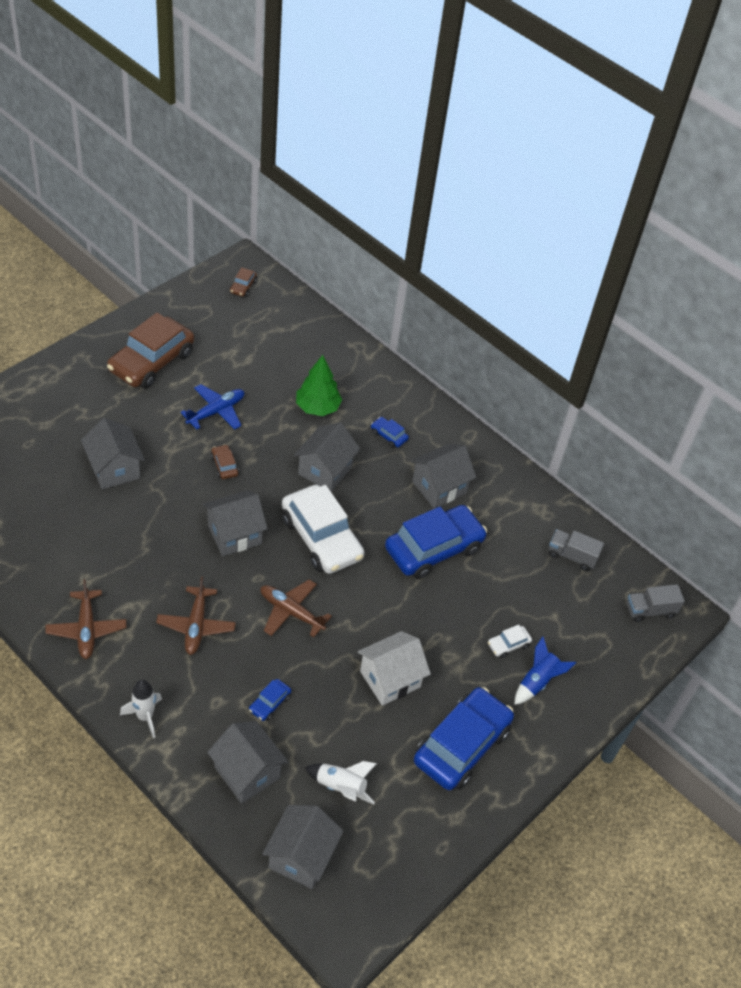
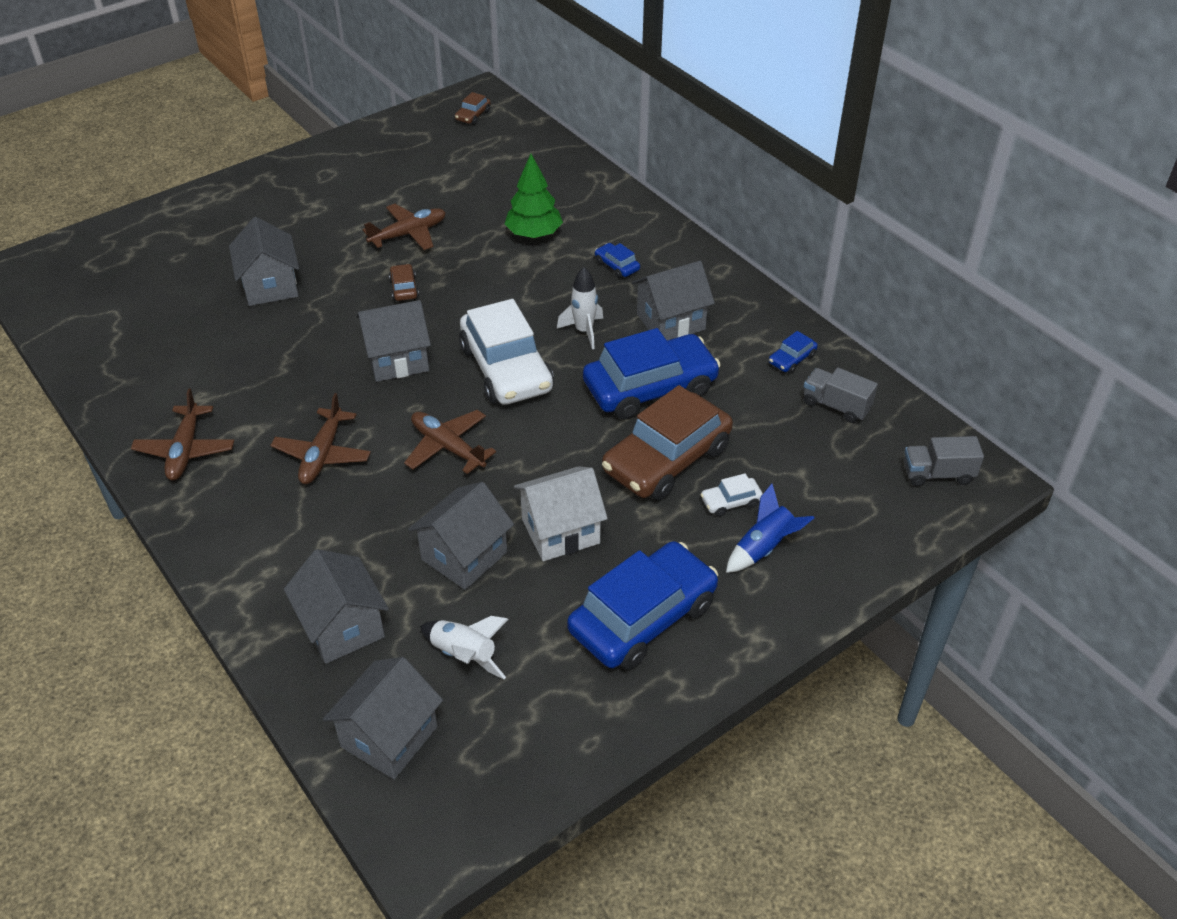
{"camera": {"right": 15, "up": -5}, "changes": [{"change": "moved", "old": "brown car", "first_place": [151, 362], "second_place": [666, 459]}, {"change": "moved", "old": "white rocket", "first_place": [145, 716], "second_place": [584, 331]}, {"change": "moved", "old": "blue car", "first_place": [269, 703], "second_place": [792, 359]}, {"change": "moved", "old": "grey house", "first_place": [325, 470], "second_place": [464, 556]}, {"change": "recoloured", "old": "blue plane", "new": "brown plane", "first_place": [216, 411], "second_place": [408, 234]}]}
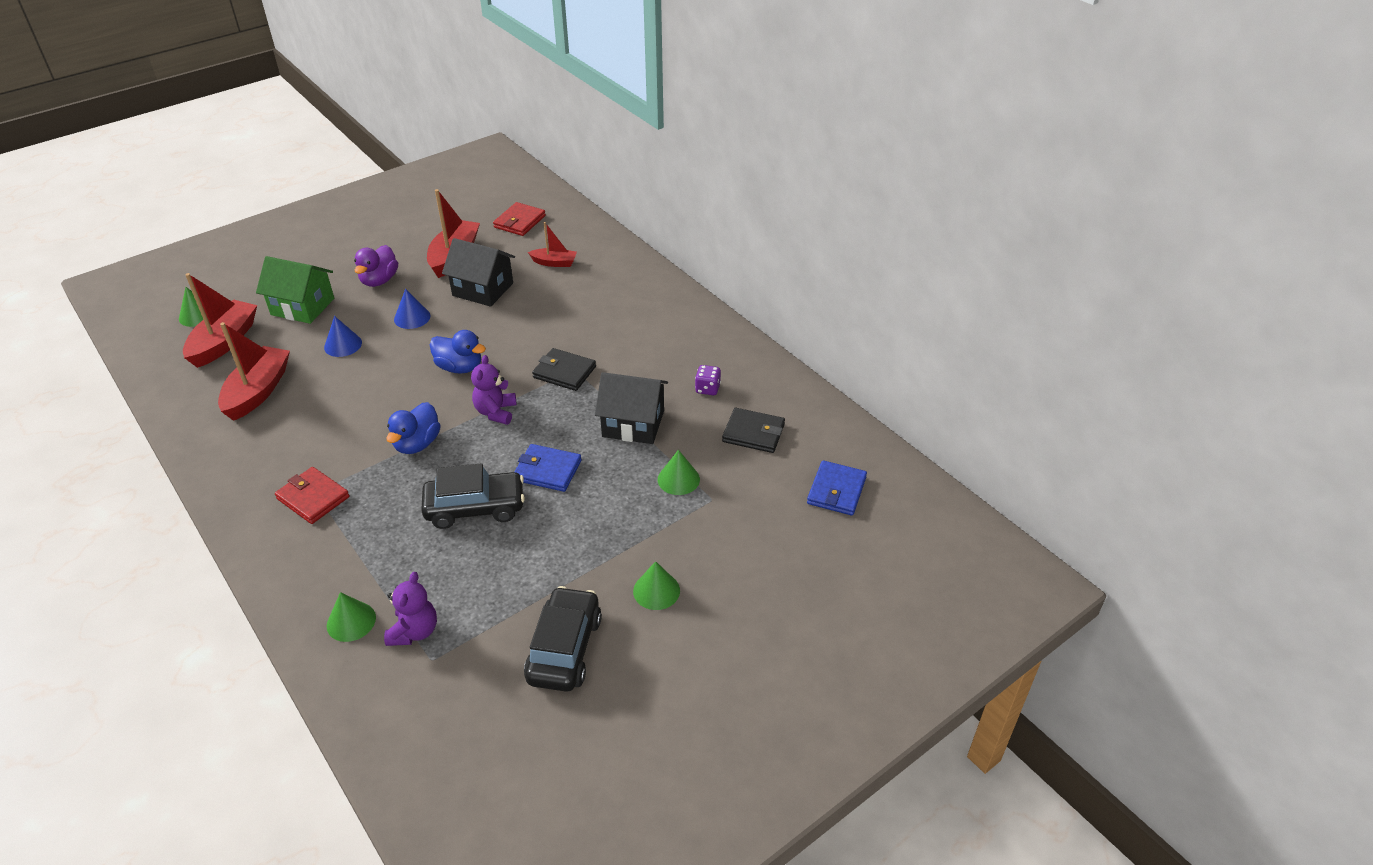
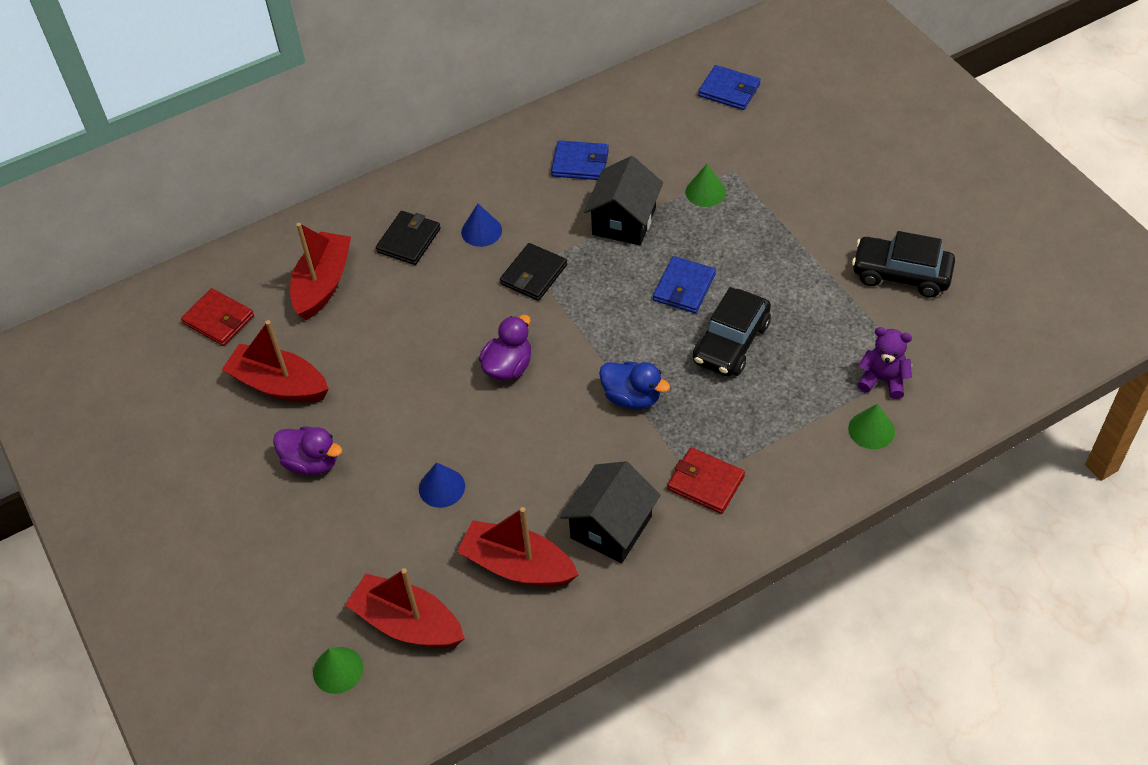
{"camera": {"right": -80, "up": 10}, "changes": [{"change": "removed", "old": "green house", "first_place": [302, 306]}, {"change": "removed", "old": "purple teddy bear", "first_place": [496, 412]}, {"change": "removed", "old": "green cone", "first_place": [656, 590]}, {"change": "moved", "old": "blue cone", "first_place": [412, 317], "second_place": [481, 231]}, {"change": "moved", "old": "black house", "first_place": [483, 289], "second_place": [611, 527]}, {"change": "moved", "old": "black wallet", "first_place": [753, 433], "second_place": [409, 240]}, {"change": "replaced", "old": "purple dice", "new": "blue wallet", "first_place": [707, 389], "second_place": [580, 163]}, {"change": "recoloured", "old": "blue duck", "new": "purple duck", "first_place": [460, 367], "second_place": [508, 367]}, {"change": "turned", "old": "red wallet", "first_place": [313, 498], "second_place": [705, 482], "degrees": 75}, {"change": "turned", "old": "black car", "first_place": [475, 508], "second_place": [731, 343], "degrees": -150}, {"change": "resized", "old": "red boat", "first_place": [554, 263], "second_place": [323, 284], "factor": 1.76}]}
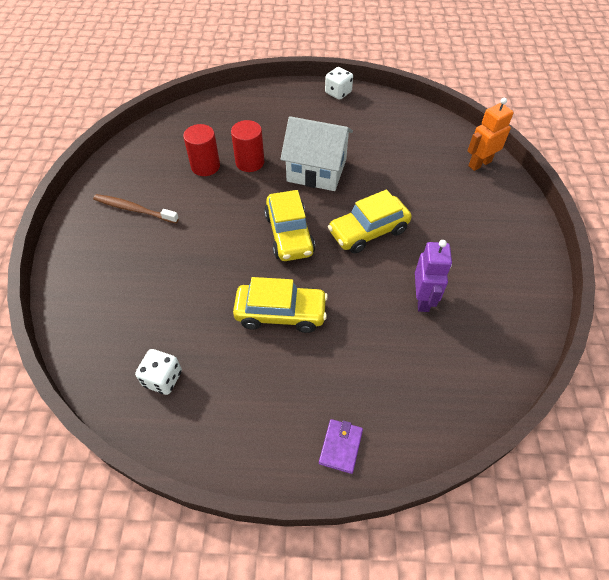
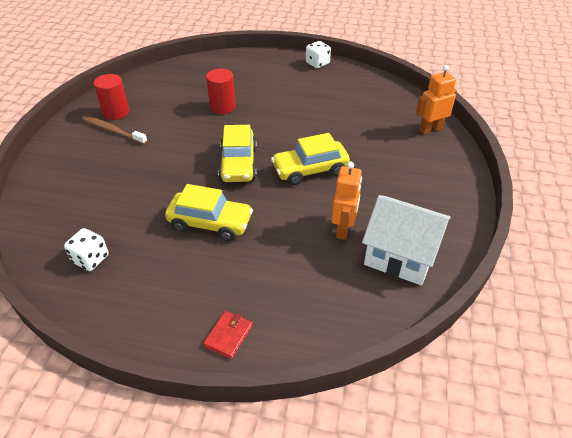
{"camera": {"right": 10, "up": -10}, "changes": [{"change": "moved", "old": "red cylinder", "first_place": [205, 166], "second_place": [116, 112]}, {"change": "moved", "old": "white house", "first_place": [316, 170], "second_place": [400, 255]}, {"change": "recoloured", "old": "purple wallet", "new": "red wallet", "first_place": [340, 446], "second_place": [228, 336]}, {"change": "recoloured", "old": "purple robot", "new": "orange robot", "first_place": [423, 299], "second_place": [343, 229]}]}
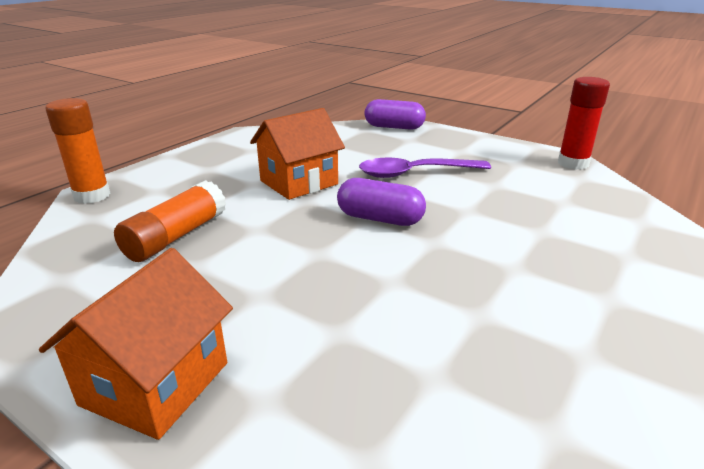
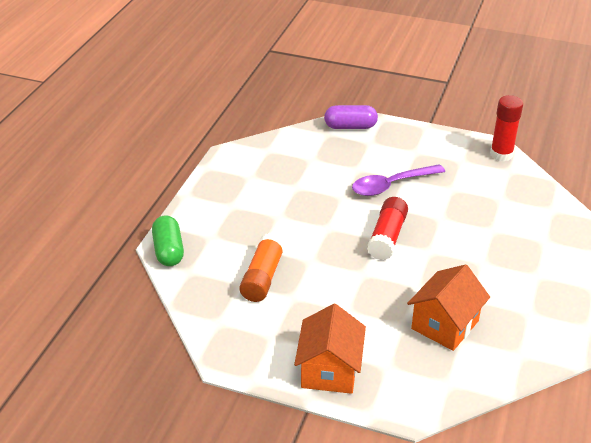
{"camera": {"right": -15, "up": 10}, "changes": [{"change": "moved", "old": "orange house", "first_place": [299, 182], "second_place": [445, 325]}, {"change": "replaced", "old": "orange glue stick", "new": "green capsule", "first_place": [92, 196], "second_place": [168, 250]}, {"change": "replaced", "old": "purple capsule", "new": "red glue stick", "first_place": [380, 219], "second_place": [387, 237]}]}
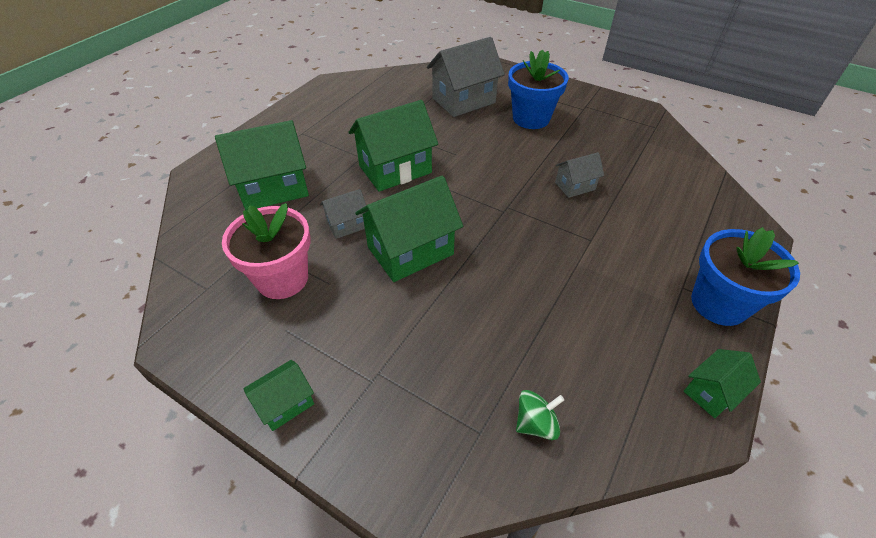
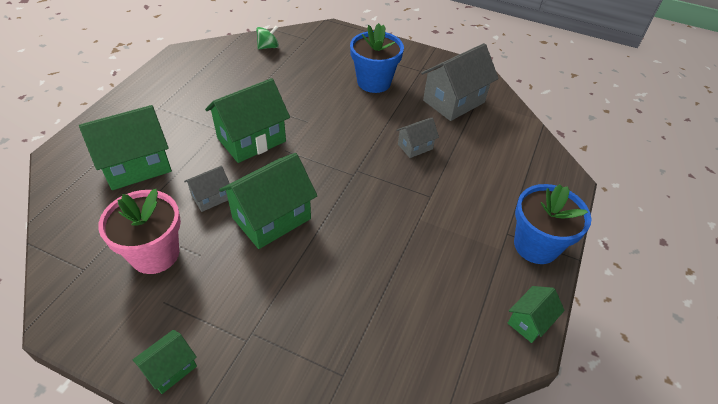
{"camera": {"right": -10, "up": 0}, "changes": [{"change": "moved", "old": "grey house", "first_place": [463, 101], "second_place": [453, 101]}, {"change": "moved", "old": "green spinning top", "first_place": [536, 423], "second_place": [268, 47]}]}
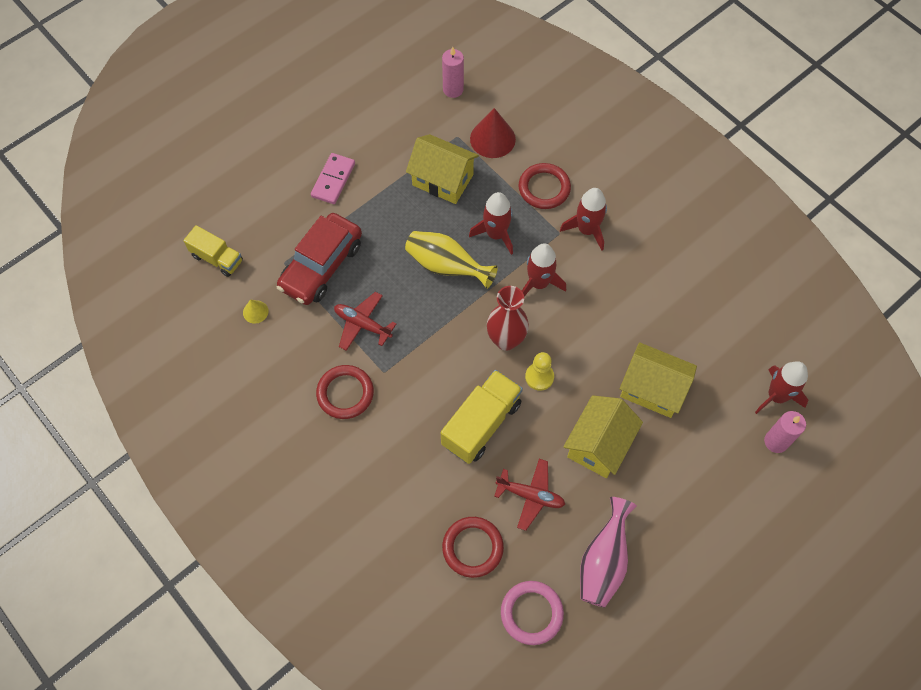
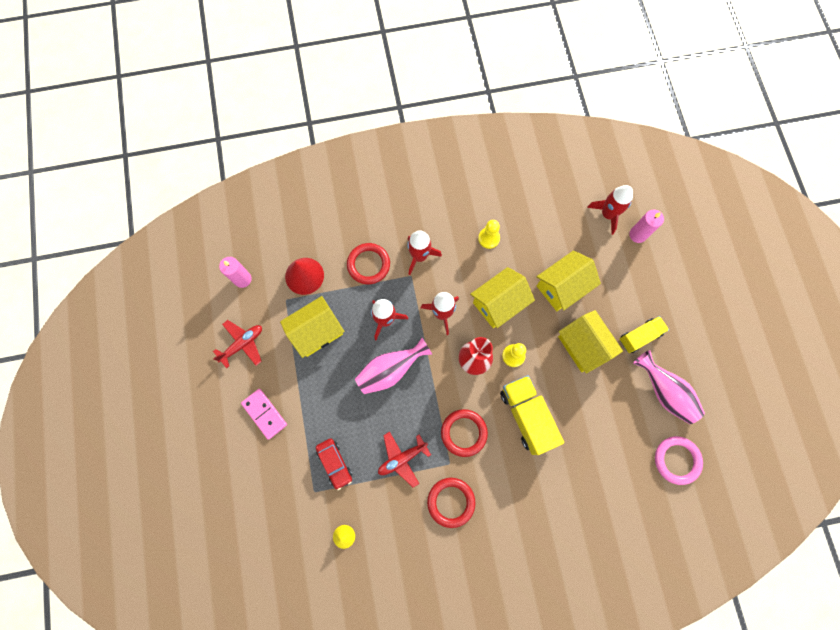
{"camera": {"right": -60, "up": 10}, "changes": [{"change": "added", "new": "yellow house", "second_place": [499, 303]}, {"change": "added", "new": "yellow pawn", "second_place": [488, 238]}, {"change": "moved", "old": "yellow truck", "first_place": [217, 258], "second_place": [639, 336]}, {"change": "moved", "old": "red ring", "first_place": [472, 548], "second_place": [464, 433]}, {"change": "moved", "old": "red plane", "first_place": [530, 495], "second_place": [242, 344]}, {"change": "recoloured", "old": "yellow vase", "new": "pink vase", "first_place": [446, 266], "second_place": [390, 370]}, {"change": "resized", "old": "red car", "first_place": [321, 266], "second_place": [335, 463], "factor": 0.56}]}
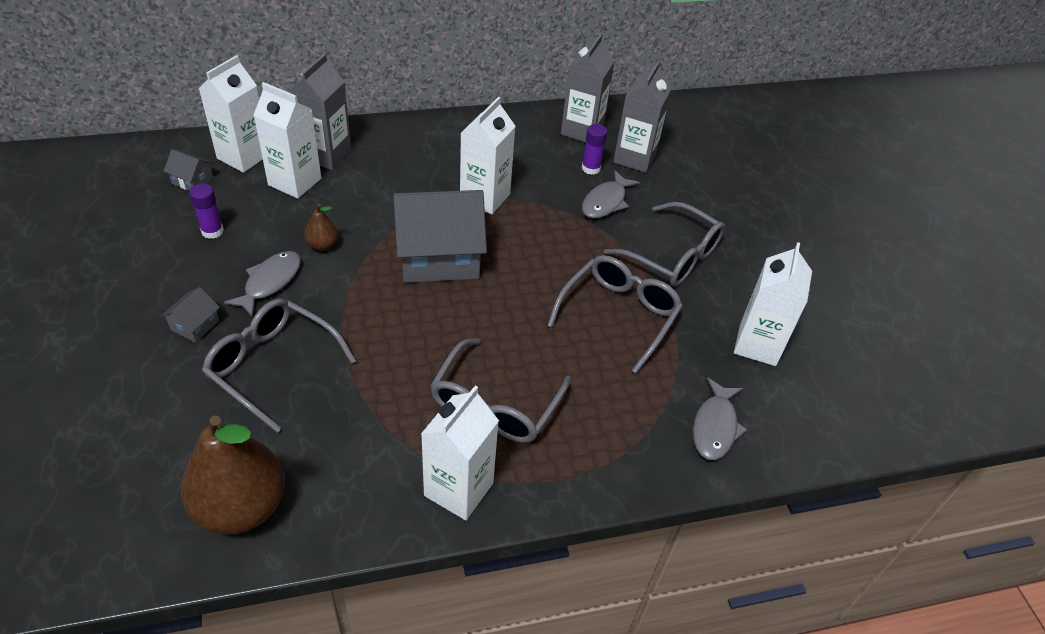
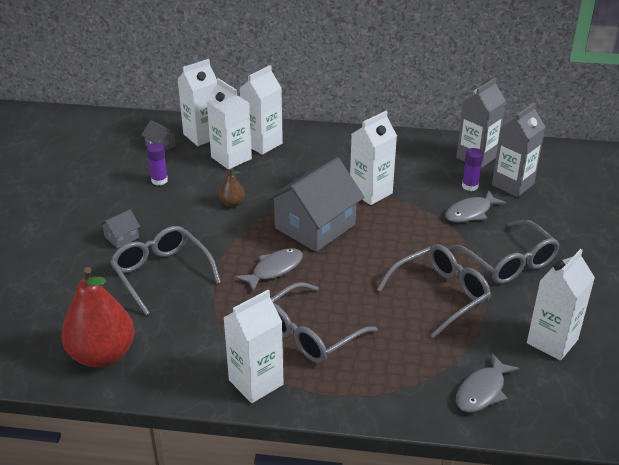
{"camera": {"right": 25, "up": -10}, "changes": [{"change": "moved", "old": "grey fish", "first_place": [270, 282], "second_place": [274, 269]}, {"change": "recoloured", "old": "brown pear", "new": "red pear", "first_place": [241, 506], "second_place": [102, 355]}, {"change": "recoloured", "old": "grey carton", "new": "white carton", "first_place": [326, 155], "second_place": [262, 143]}, {"change": "turned", "old": "grey house", "first_place": [439, 256], "second_place": [315, 226], "degrees": -60}]}
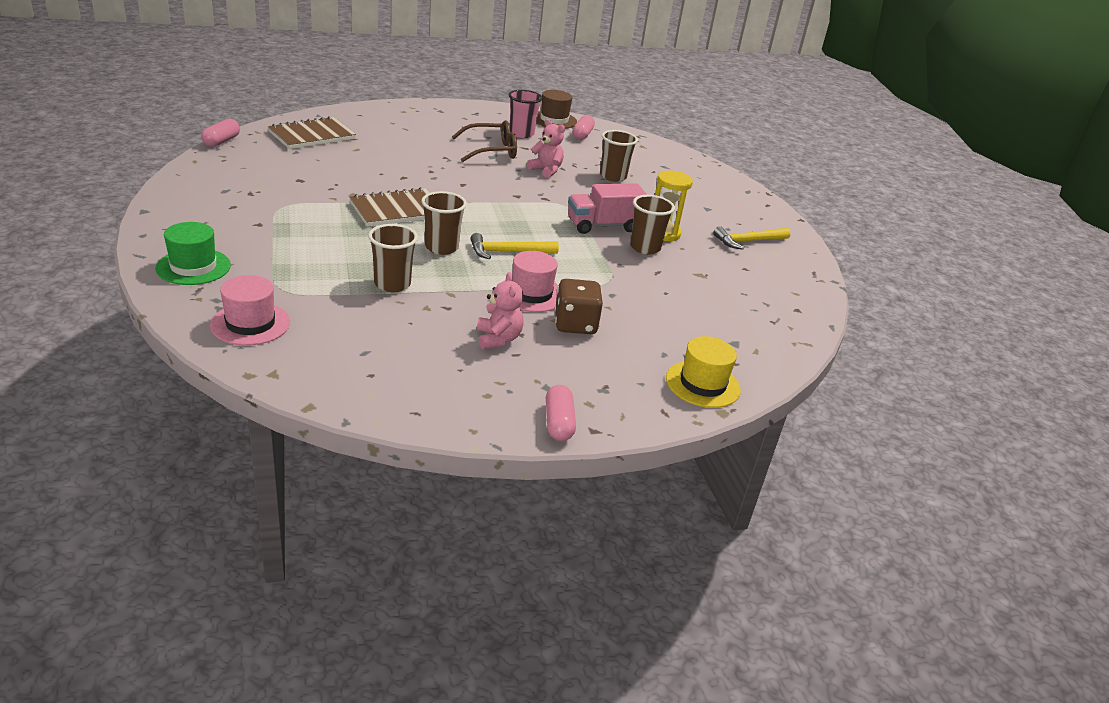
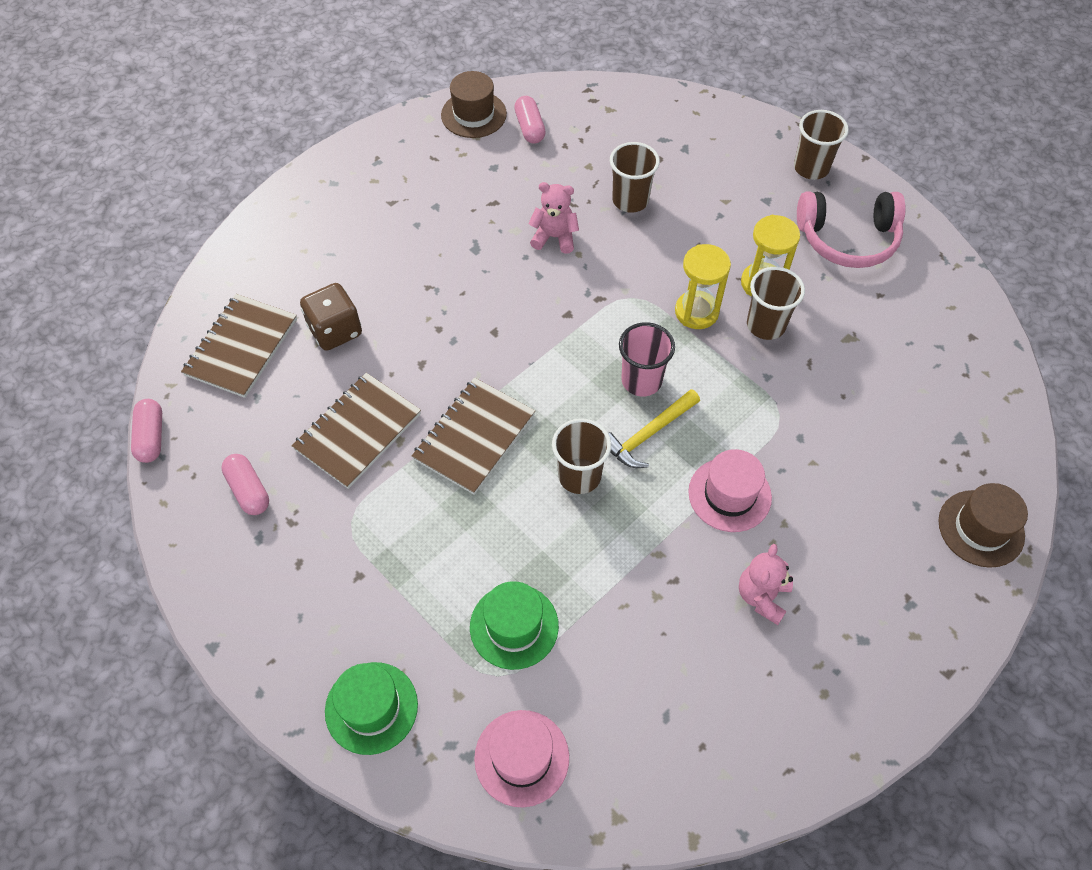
{"camera": {"right": -25, "up": 25}, "changes": [{"change": "removed", "old": "brown glasses", "first_place": [491, 150]}, {"change": "added", "new": "brown notebook", "second_place": [358, 432]}, {"change": "added", "new": "green hat", "second_place": [514, 626]}, {"change": "moved", "old": "brown cup", "first_place": [392, 284], "second_place": [811, 168]}, {"change": "moved", "old": "pink cup", "first_place": [521, 133], "second_place": [641, 381]}, {"change": "moved", "old": "pink capsule", "first_place": [558, 423], "second_place": [248, 490]}, {"change": "moved", "old": "brown dice", "first_place": [575, 324], "second_place": [335, 330]}, {"change": "replaced", "old": "pink truck", "new": "yellow hourglass", "first_place": [603, 226], "second_place": [696, 312]}, {"change": "replaced", "old": "yellow hammer", "new": "pink headphones", "first_place": [748, 241], "second_place": [847, 239]}, {"change": "recoloured", "old": "yellow hat", "new": "brown hat", "first_place": [702, 384], "second_place": [981, 528]}, {"change": "turned", "old": "pink teddy bear", "first_place": [498, 339], "second_place": [762, 596], "degrees": -120}]}
